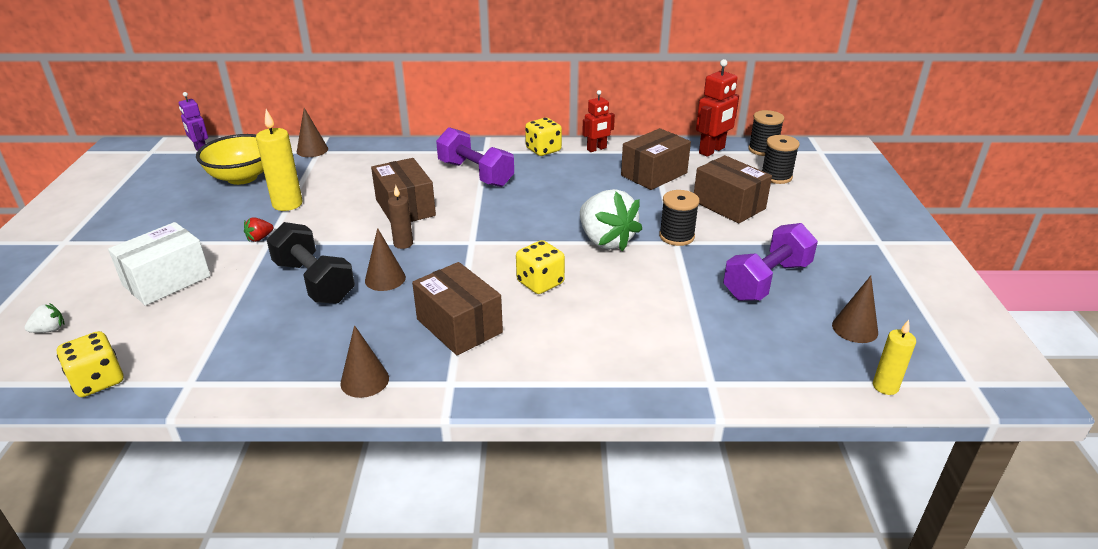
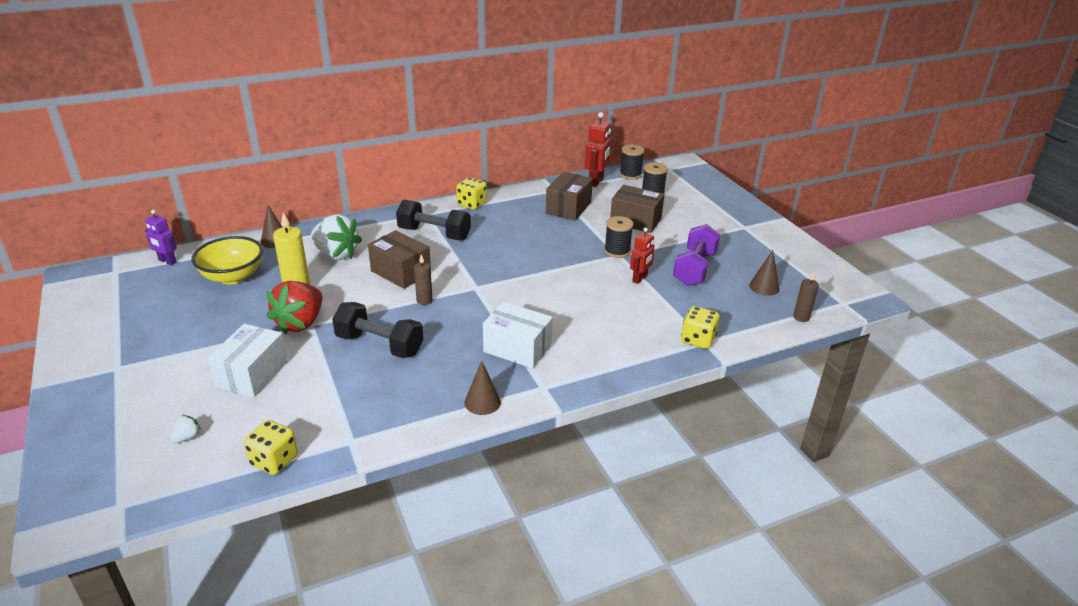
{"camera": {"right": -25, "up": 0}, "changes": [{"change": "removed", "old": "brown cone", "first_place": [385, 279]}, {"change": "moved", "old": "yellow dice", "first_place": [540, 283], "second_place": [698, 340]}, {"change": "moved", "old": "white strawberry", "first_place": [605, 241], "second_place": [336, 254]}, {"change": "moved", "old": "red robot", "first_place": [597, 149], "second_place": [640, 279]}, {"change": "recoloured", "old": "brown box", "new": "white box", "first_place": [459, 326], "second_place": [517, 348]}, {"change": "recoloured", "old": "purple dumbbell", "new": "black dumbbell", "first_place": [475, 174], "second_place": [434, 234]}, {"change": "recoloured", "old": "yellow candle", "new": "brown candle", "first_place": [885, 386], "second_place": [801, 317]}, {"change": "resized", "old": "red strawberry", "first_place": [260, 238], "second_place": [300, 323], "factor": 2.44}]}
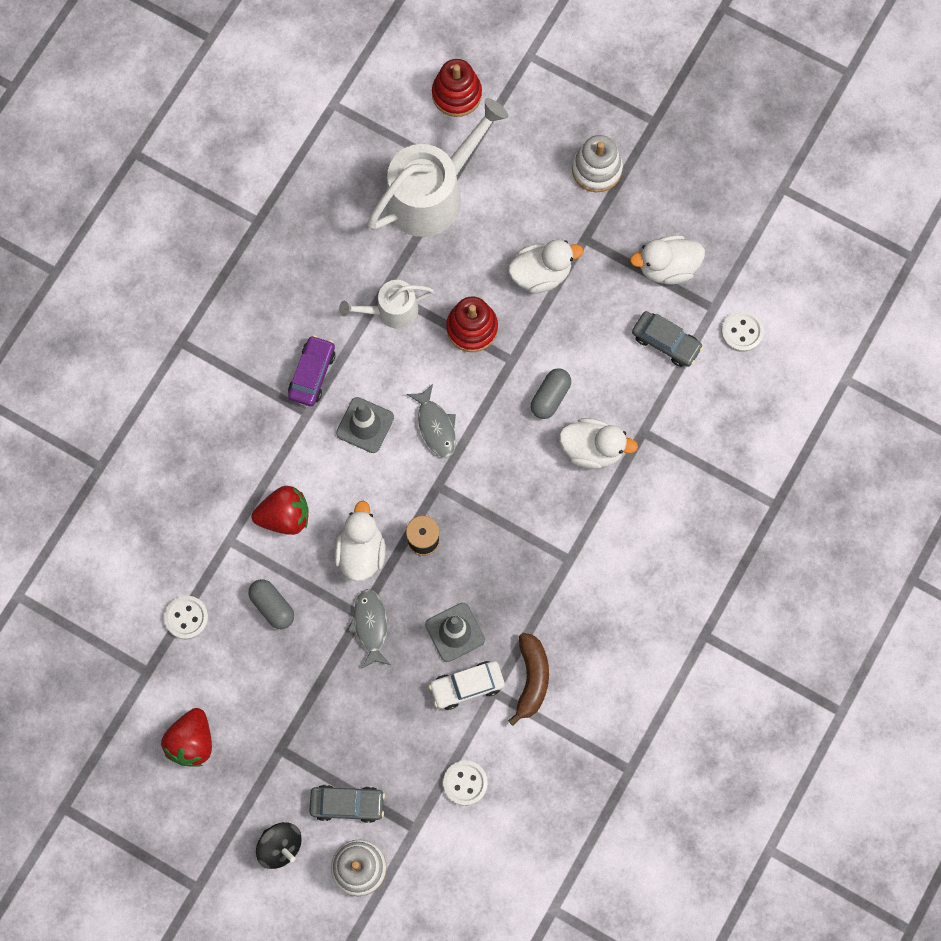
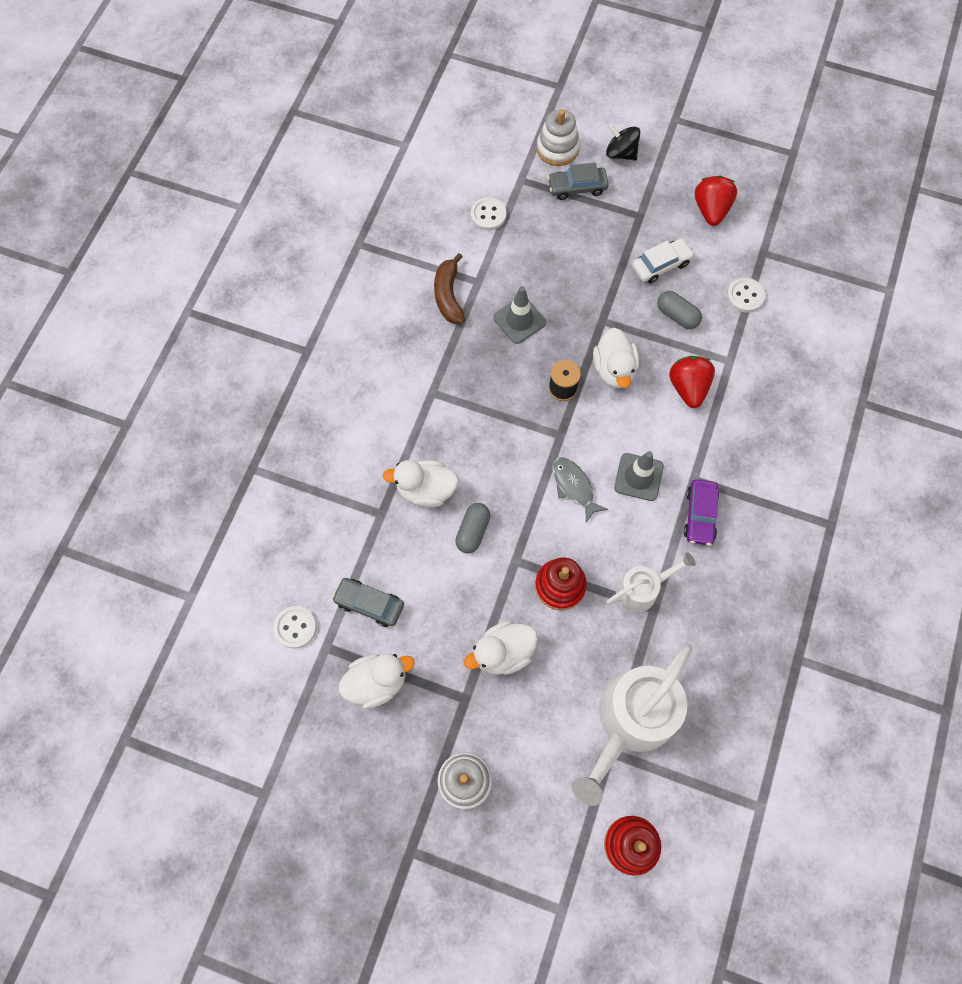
{"camera": {"right": 170, "up": -5}, "changes": [{"change": "removed", "old": "grey fish", "first_place": [370, 626]}, {"change": "moved", "old": "white car", "first_place": [467, 686], "second_place": [661, 265]}, {"change": "turned", "old": "red strawberry", "first_place": [284, 516], "second_place": [688, 387], "degrees": 105}]}
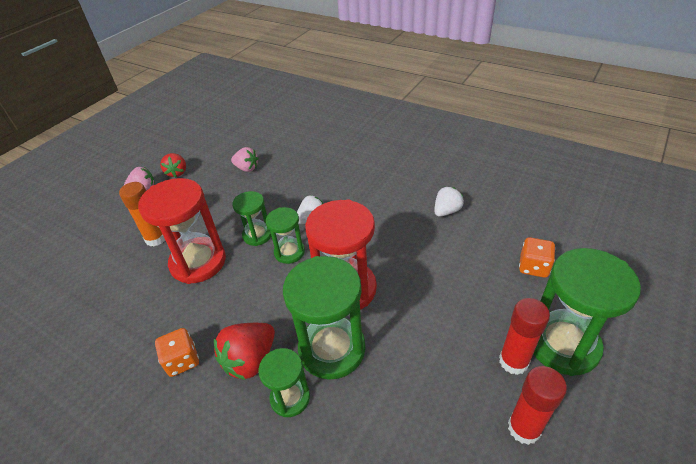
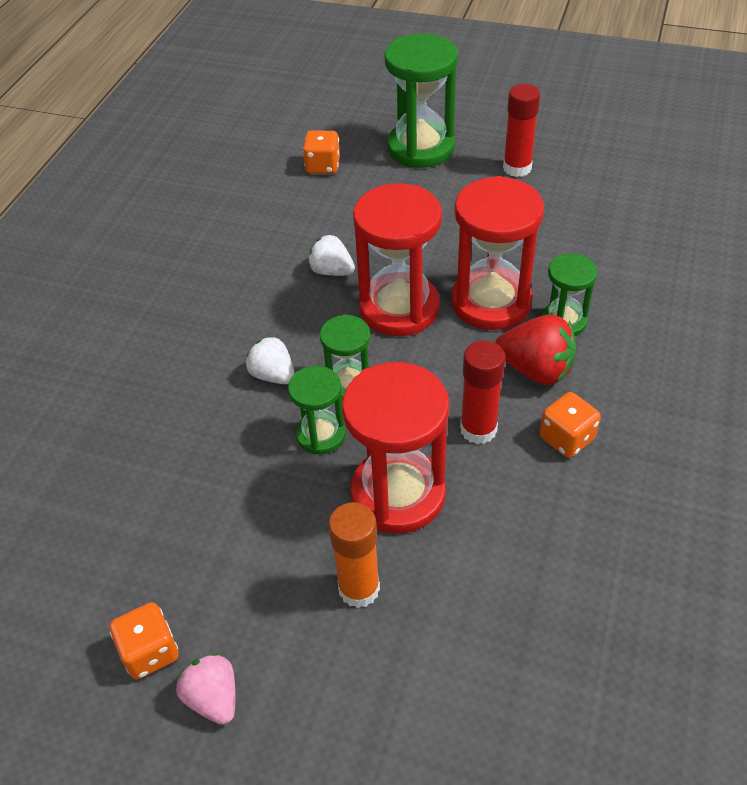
{"camera": {"right": -105, "up": 5}, "changes": [{"change": "removed", "old": "pink strawberry", "first_place": [247, 168]}, {"change": "moved", "old": "white strawberry", "first_place": [446, 211], "second_place": [332, 271]}, {"change": "moved", "old": "red glue stick", "first_place": [513, 361], "second_place": [478, 429]}, {"change": "replaced", "old": "red strawberry", "new": "orange dice", "first_place": [177, 172], "second_place": [150, 652]}, {"change": "recoloured", "old": "green hourglass", "new": "red hourglass", "first_place": [332, 349], "second_place": [491, 302]}]}
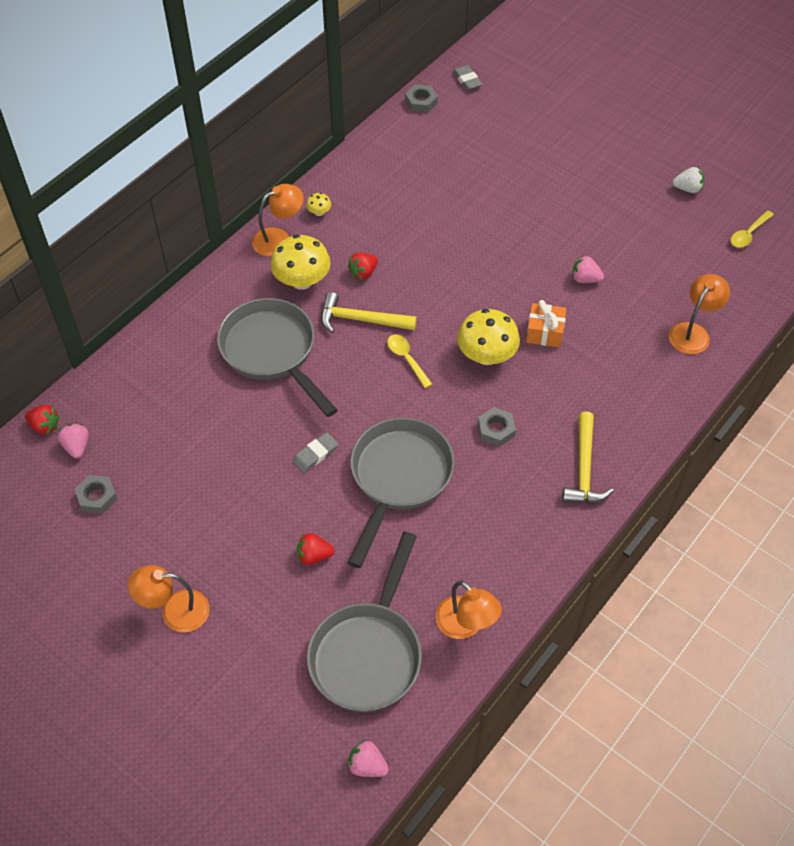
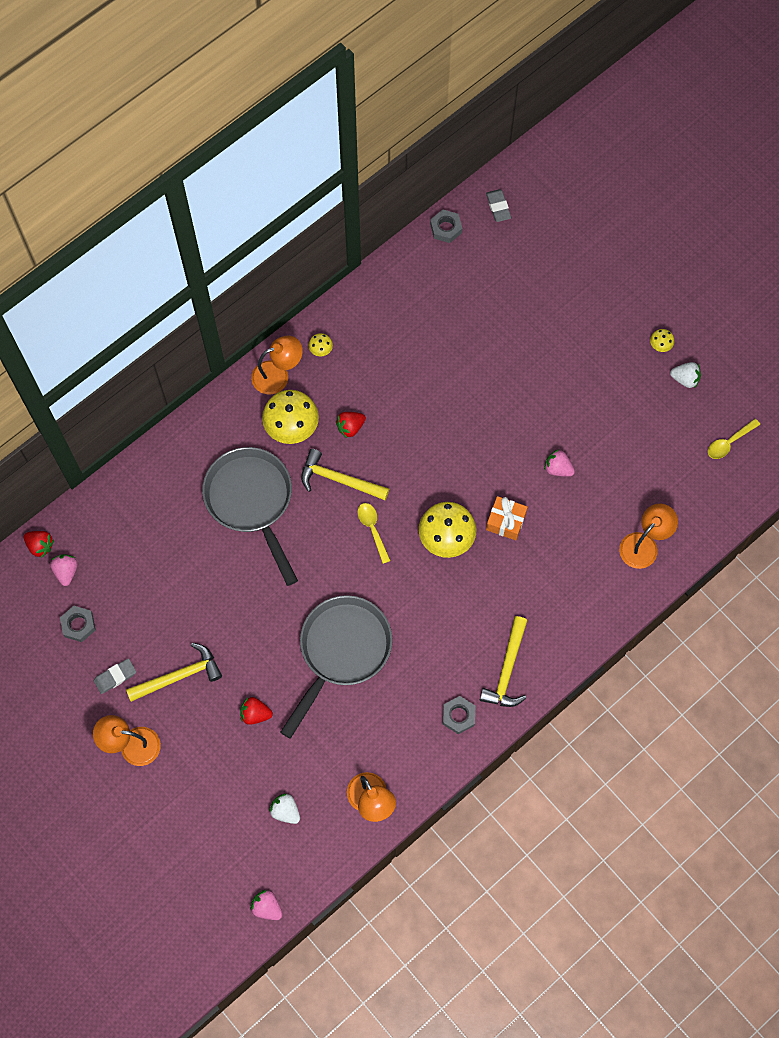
{"camera": {"right": 10, "up": 15}, "changes": [{"change": "added", "new": "yellow hammer", "second_place": [179, 676]}, {"change": "added", "new": "yellow mushroom", "second_place": [660, 345]}, {"change": "moved", "old": "grey eraser", "first_place": [315, 454], "second_place": [115, 677]}, {"change": "moved", "old": "grey nut", "first_place": [496, 429], "second_place": [458, 716]}, {"change": "replaced", "old": "grey pan", "new": "white strawberry", "first_place": [368, 653], "second_place": [285, 811]}]}
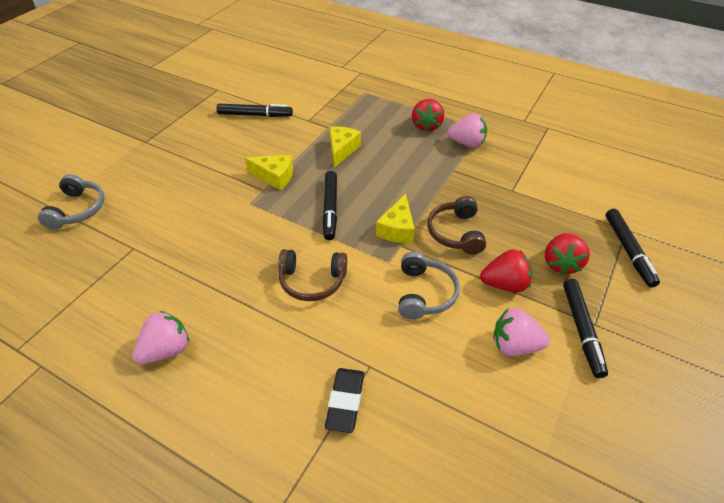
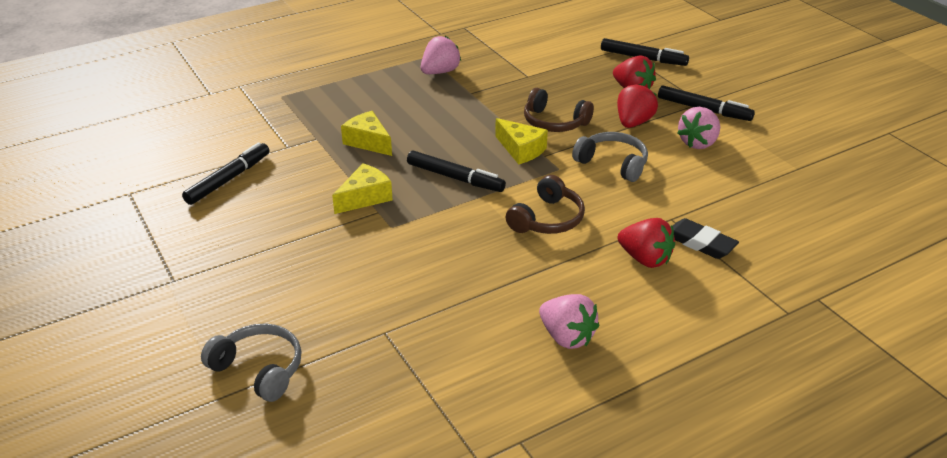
{"camera": {"right": -60, "up": -10}, "changes": [{"change": "moved", "old": "red strawberry", "first_place": [426, 126], "second_place": [645, 259]}, {"change": "turned", "old": "pink strawberry", "first_place": [166, 350], "second_place": [566, 337], "degrees": 150}]}
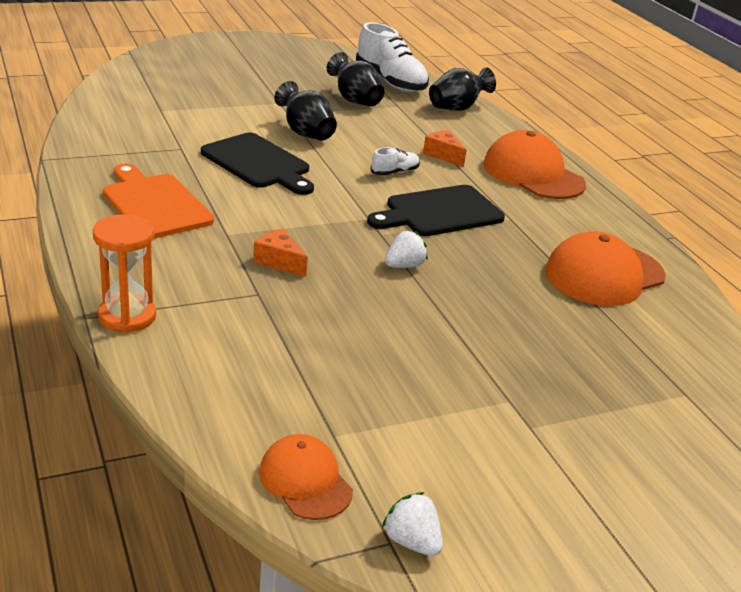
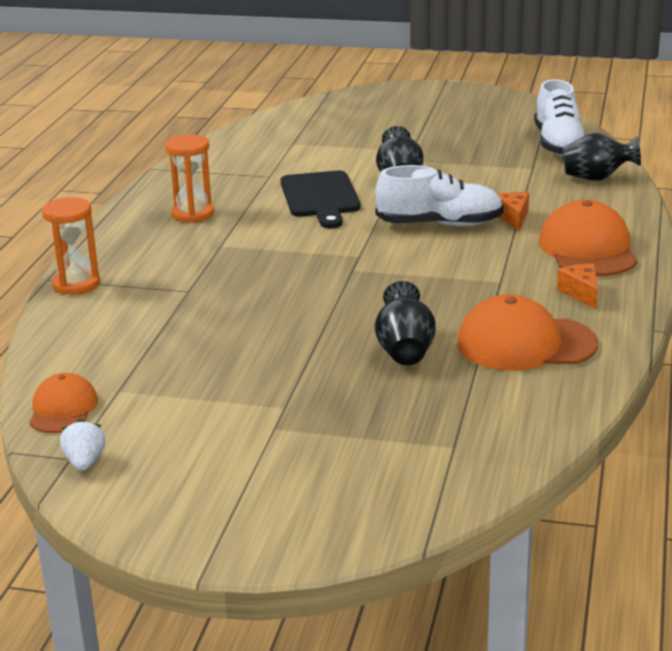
{"camera": {"right": 40, "up": -5}, "changes": [{"change": "removed", "old": "black cutting board", "first_place": [439, 212]}, {"change": "removed", "old": "white strawberry", "first_place": [404, 266]}, {"change": "moved", "old": "orange cheese", "first_place": [279, 261], "second_place": [581, 293]}, {"change": "moved", "old": "black vase", "first_place": [355, 100], "second_place": [405, 351]}, {"change": "replaced", "old": "orange cutting board", "new": "orange hourglass", "first_place": [154, 204], "second_place": [193, 214]}, {"change": "resized", "old": "white shoe", "first_place": [394, 172], "second_place": [439, 224], "factor": 2.1}]}
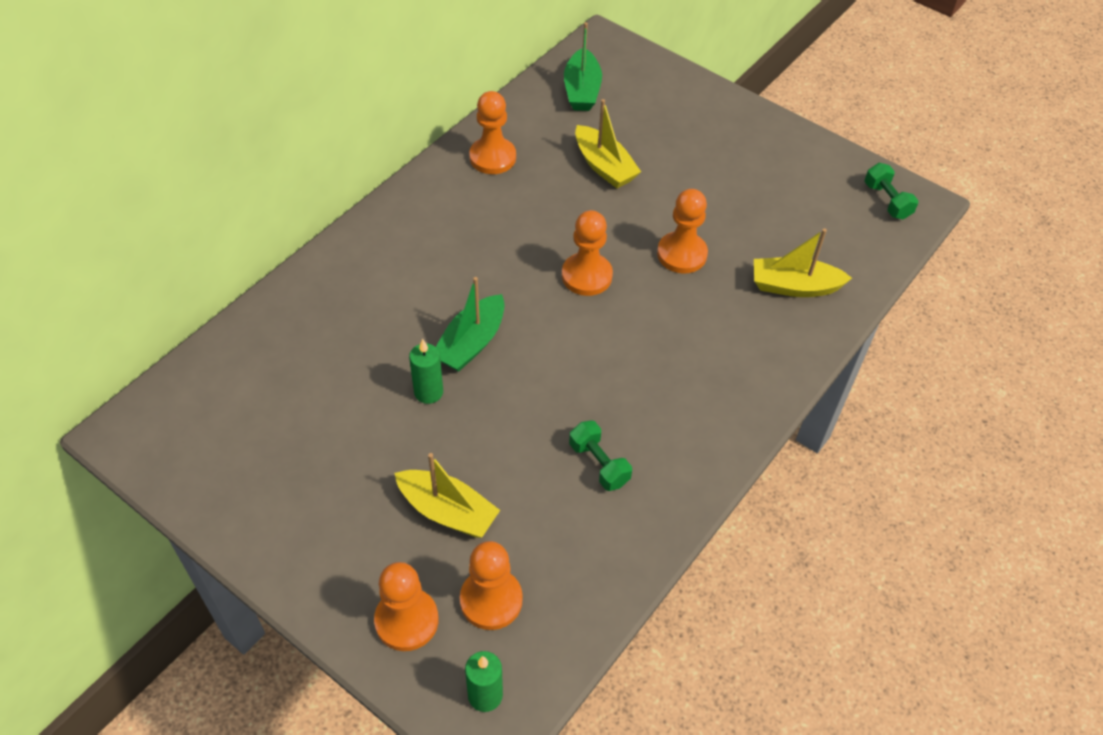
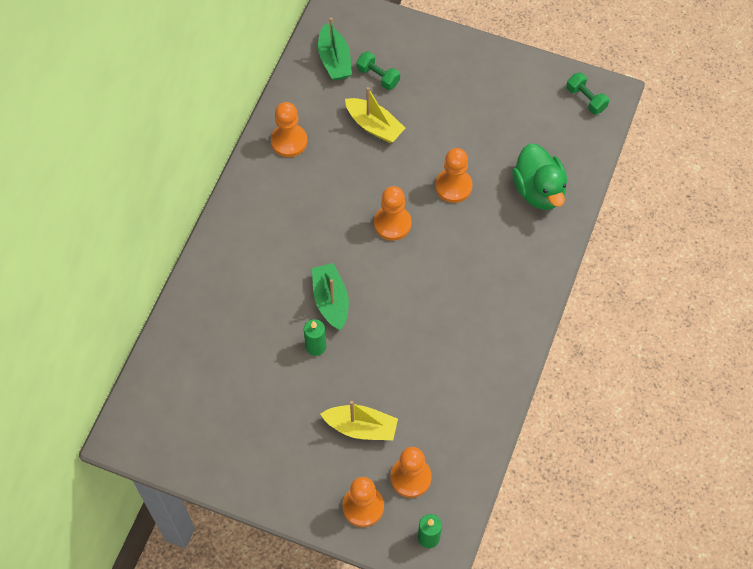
{"camera": {"right": -15, "up": 10}, "changes": [{"change": "moved", "old": "green dumbbell", "first_place": [599, 464], "second_place": [378, 76]}, {"change": "replaced", "old": "yellow boat", "new": "green duck", "first_place": [794, 286], "second_place": [538, 190]}, {"change": "turned", "old": "green boat", "first_place": [471, 343], "second_place": [331, 301], "degrees": 150}]}
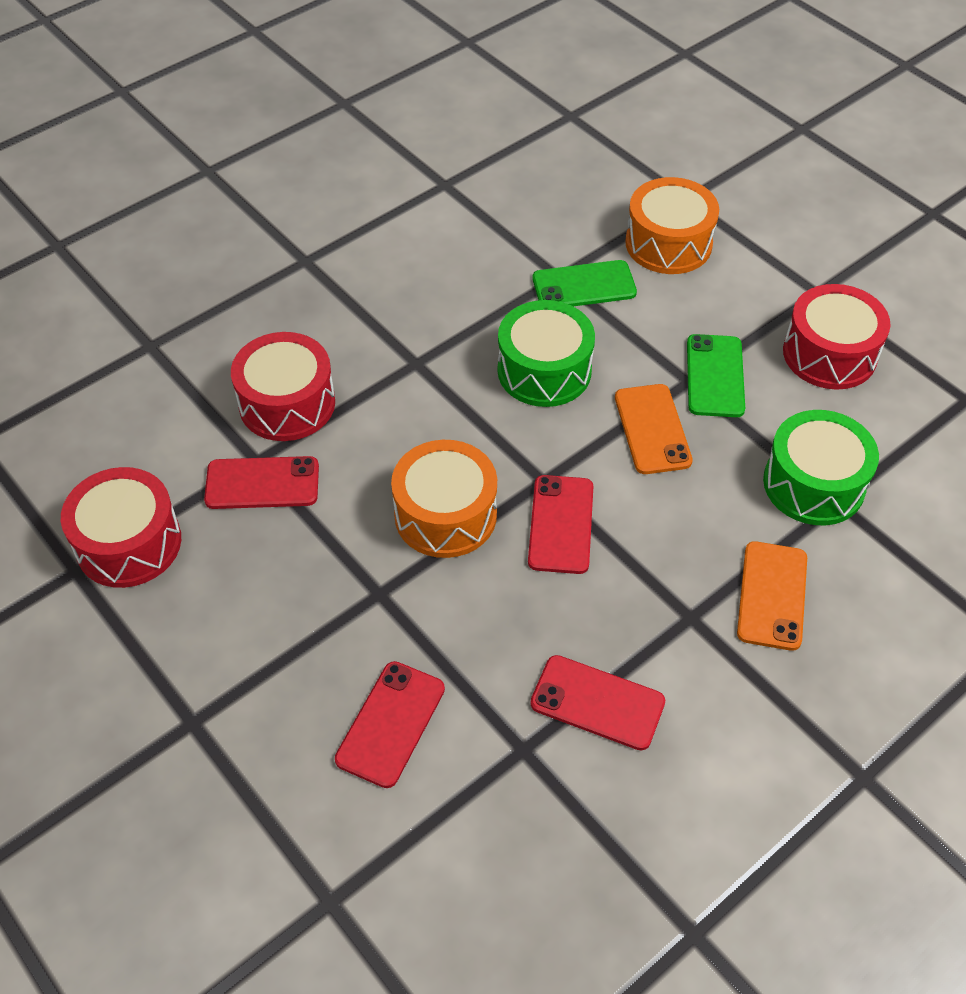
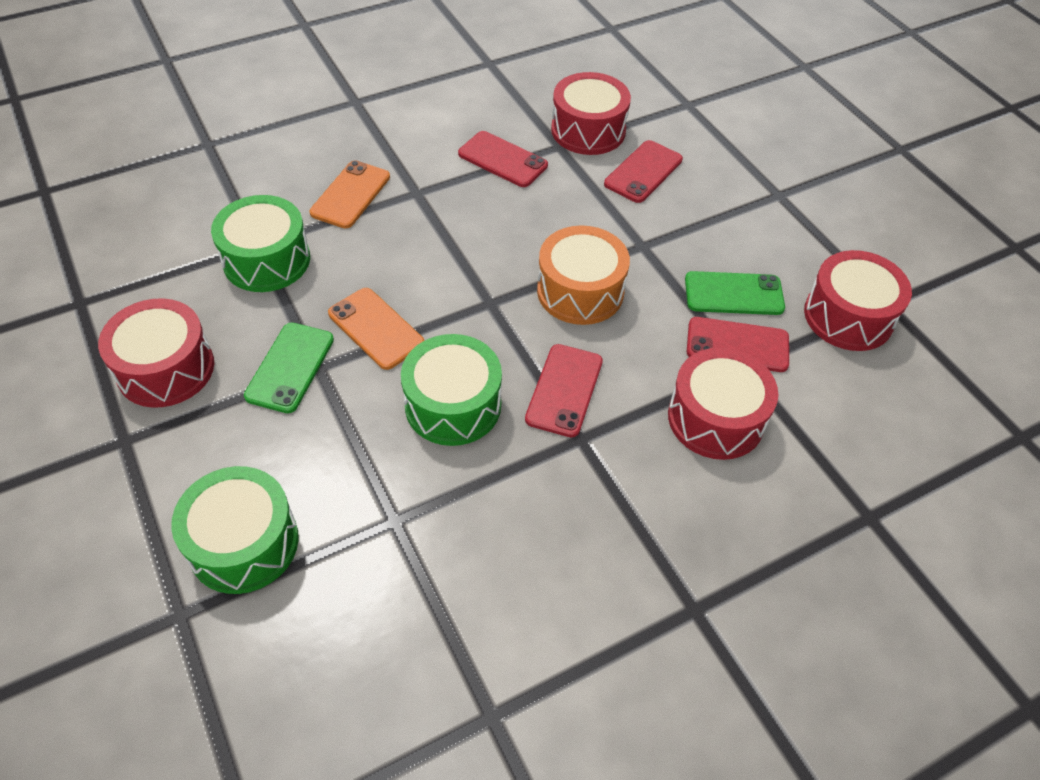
{"camera": {"right": -170, "up": 0}, "changes": [{"change": "added", "new": "red drum", "second_place": [588, 130]}, {"change": "moved", "old": "red phone", "first_place": [561, 524], "second_place": [564, 390]}, {"change": "moved", "old": "green phone", "first_place": [584, 286], "second_place": [733, 294]}, {"change": "recoloured", "old": "orange drum", "new": "green drum", "first_place": [668, 243], "second_place": [244, 543]}, {"change": "turned", "old": "orange phone", "first_place": [652, 429], "second_place": [376, 328], "degrees": -45}]}
